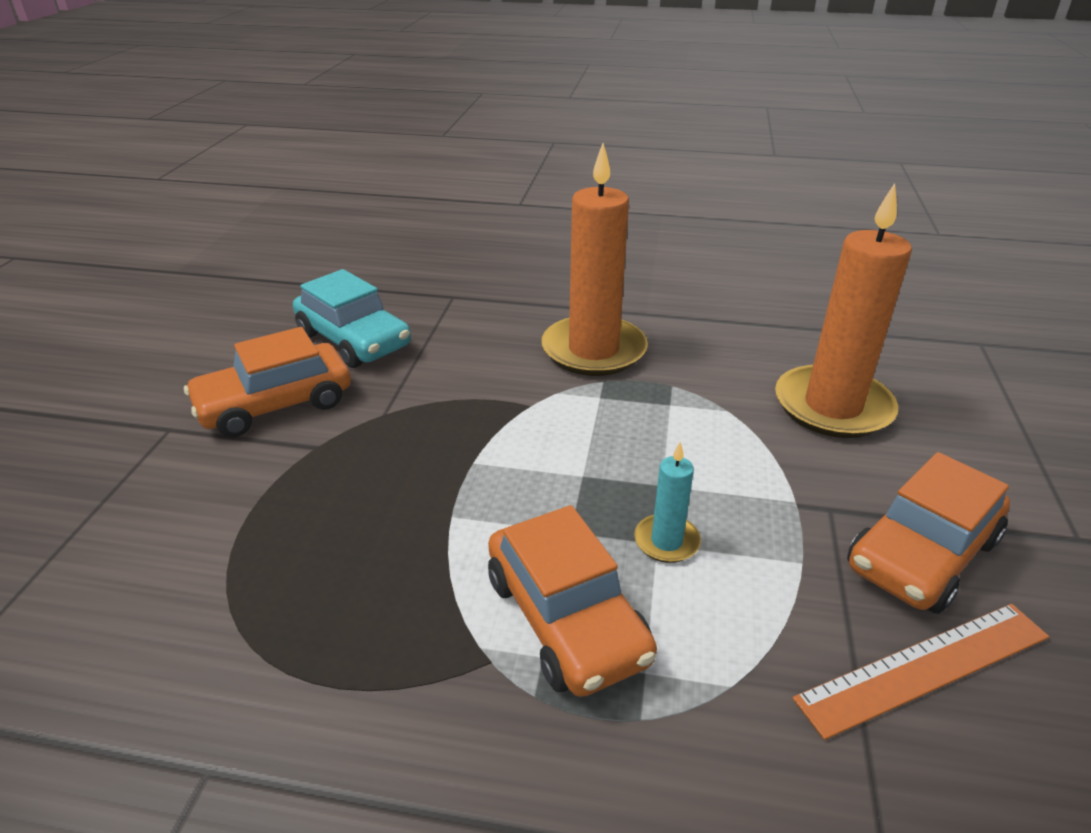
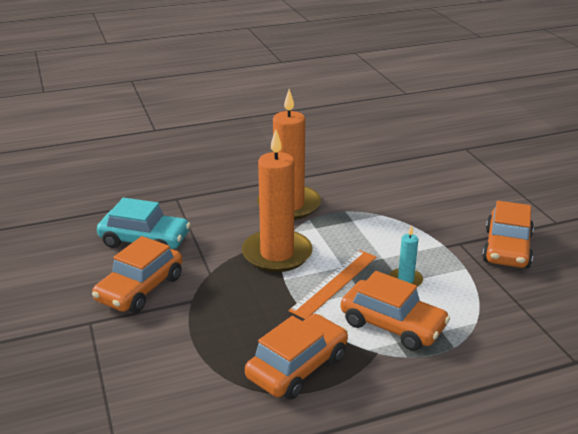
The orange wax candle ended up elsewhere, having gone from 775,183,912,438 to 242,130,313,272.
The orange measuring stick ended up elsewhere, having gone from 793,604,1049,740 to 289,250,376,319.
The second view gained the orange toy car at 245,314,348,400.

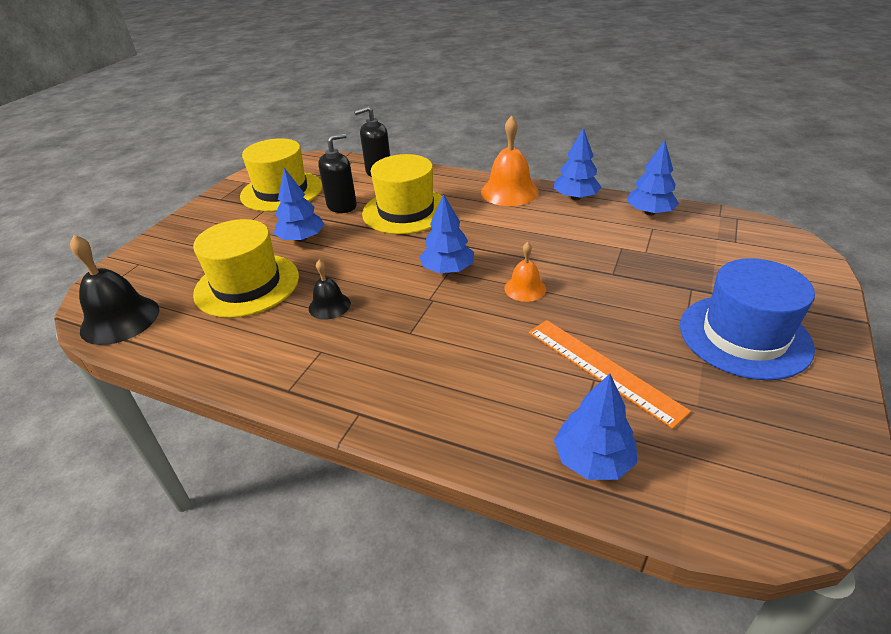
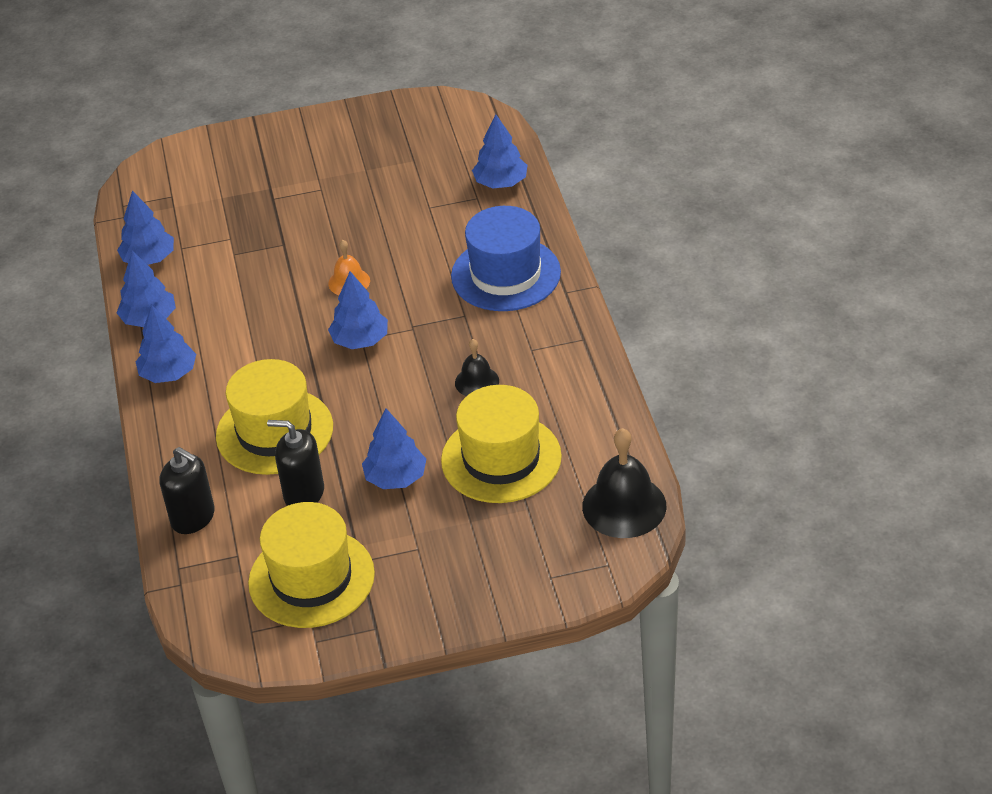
Where the orange bell stood at 481,116,539,206, the royal blue tree came to stand at 136,305,196,383.
The royal blue hat ended up elsewhere, having gone from 680,258,815,380 to 451,206,561,311.
The second view lost the orange measuring stick at 529,320,691,429.

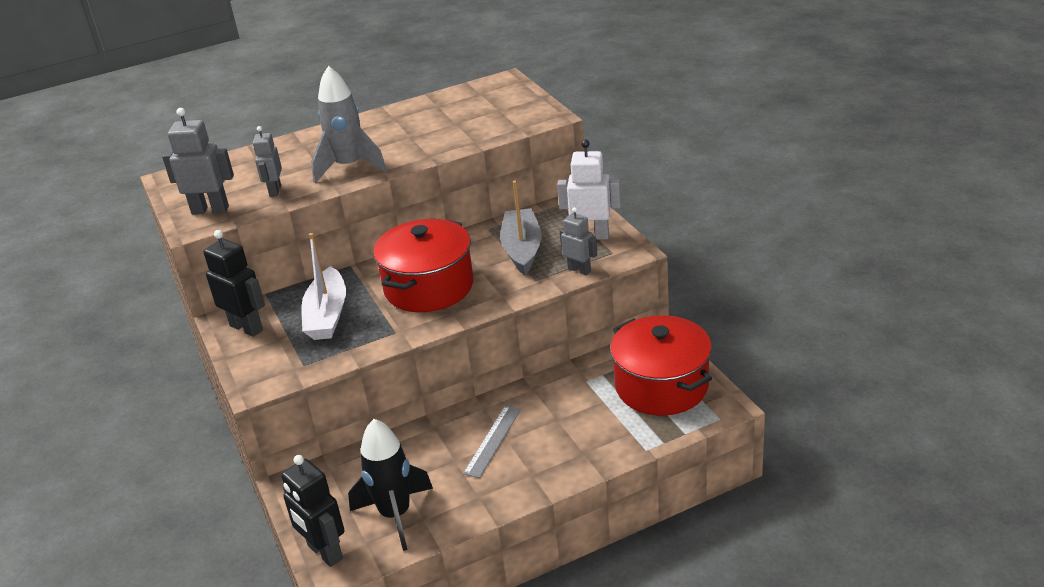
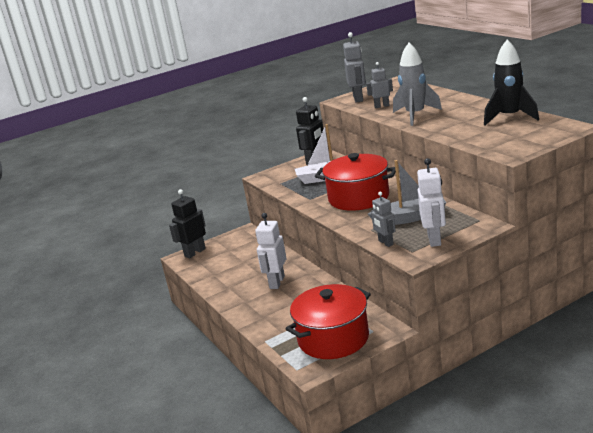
The gray robot at 560,207,598,275 ended up facing another way, 120 degrees clockwise from before.
Where the gray measuring stick stood at 463,405,521,478, the white robot came to stand at 255,213,286,289.
The ebony toy rocket ended up elsewhere, having gone from 348,419,433,551 to 484,40,539,125.

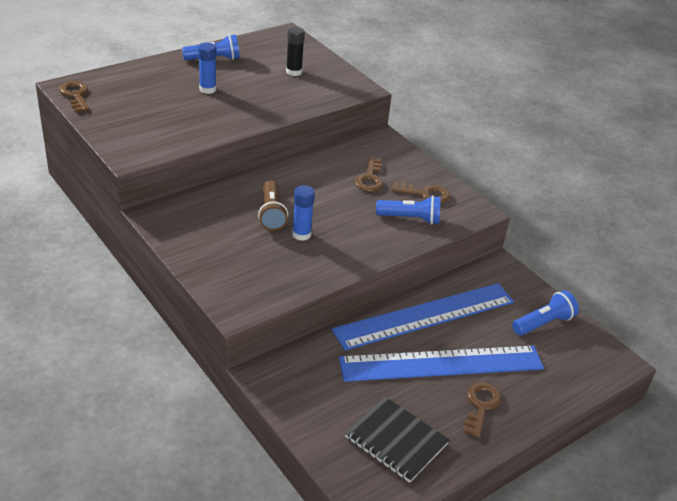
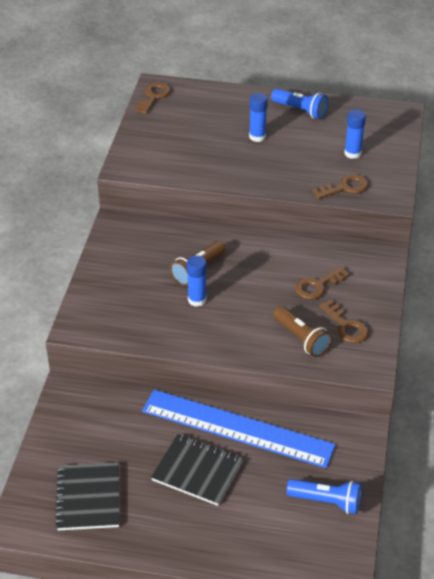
What was the ebony glue stick at 286,27,305,76 turned into the royal blue glue stick at 344,109,366,159.
What was the royal blue flashlight at 376,195,441,225 turned into the dark brown flashlight at 273,306,332,357.
Where the royal blue measuring stick stood at 339,346,544,382, the ebony notebook came to stand at 151,434,243,506.
The dark brown key ended up elsewhere, having gone from 464,382,502,438 to 313,174,369,199.

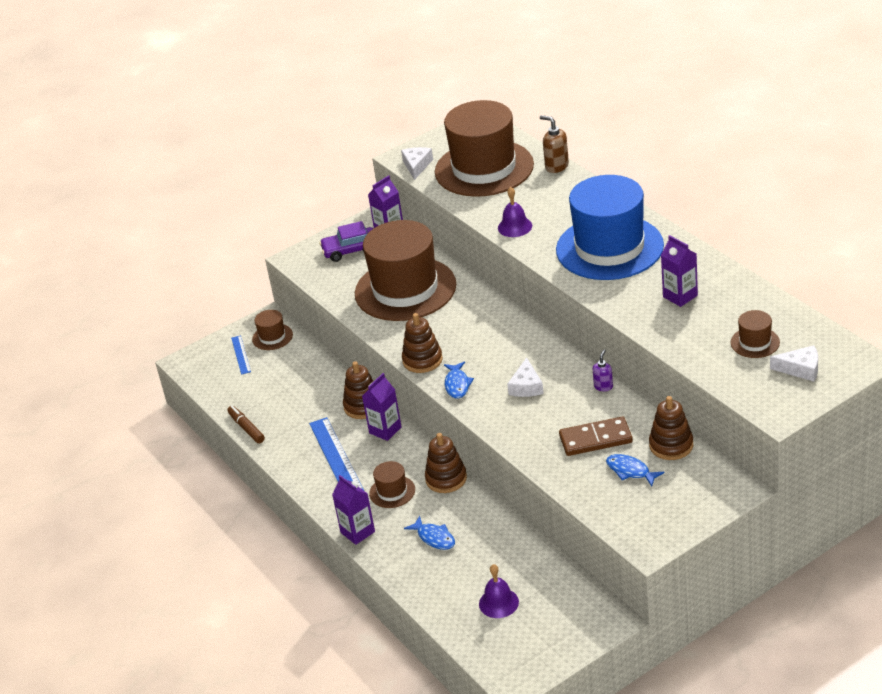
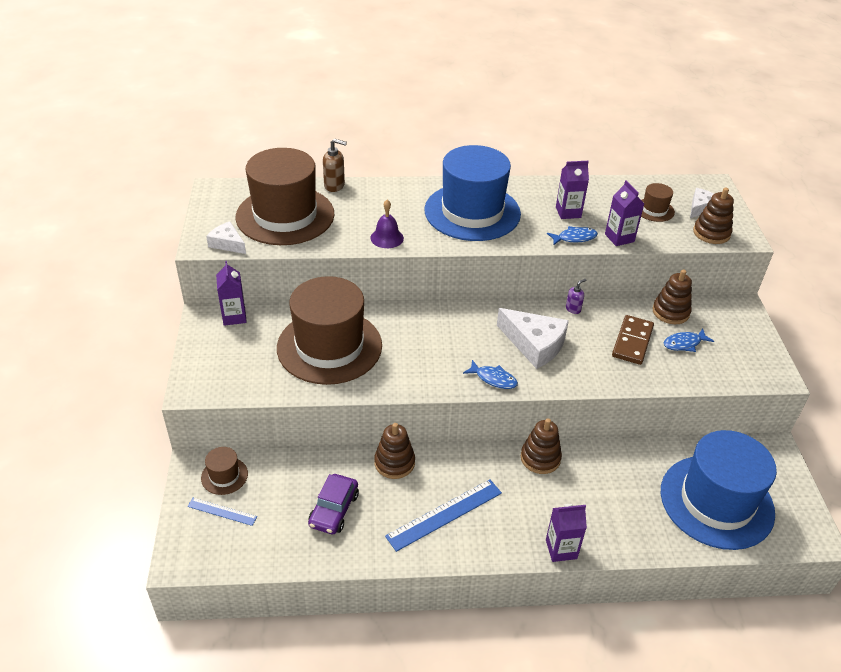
The dark brown soap pump at 540,115,569,173 ended up facing another way, 150 degrees counterclockwise from before.
The purple toy car ended up elsewhere, having gone from 319,221,373,262 to 308,474,359,534.
The dark brown stacking toy ended up elsewhere, having gone from 402,313,443,373 to 693,188,734,244.
The purple soap pump at 593,350,613,391 ended up facing another way, 90 degrees clockwise from before.
The size of the white piece of cheese at 507,357,544,397 changed by a factor of 1.73.
The purple milk carton ended up elsewhere, having gone from 362,373,402,441 to 605,180,644,246.
The second view lost the dark brown felt pen at 227,406,265,443.
The royal blue measuring stick at 309,417,364,490 ended up facing another way, 45 degrees counterclockwise from before.
The second view lost the dark brown hat at 369,461,415,508.
The royal blue fish figure ended up elsewhere, having gone from 404,516,455,550 to 547,226,598,246.
Where the purple bell stood at 479,564,519,618, the royal blue hat came to stand at 661,430,777,550.

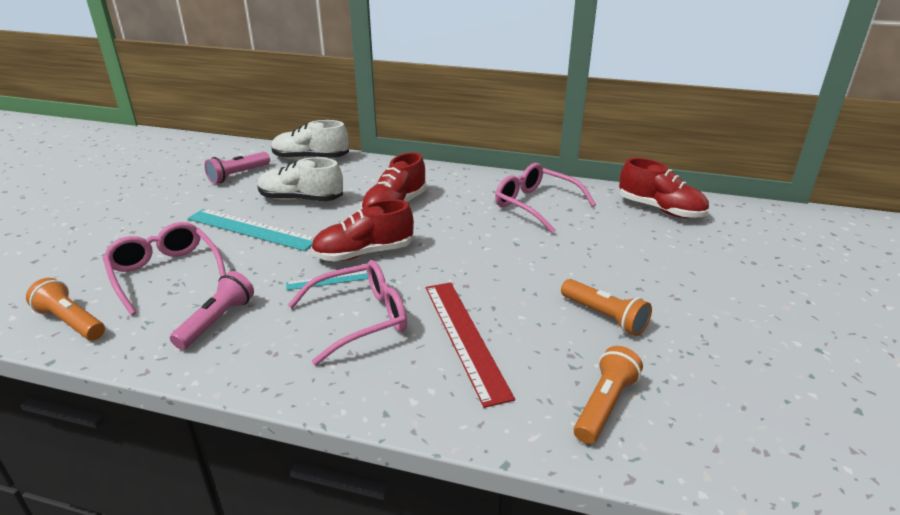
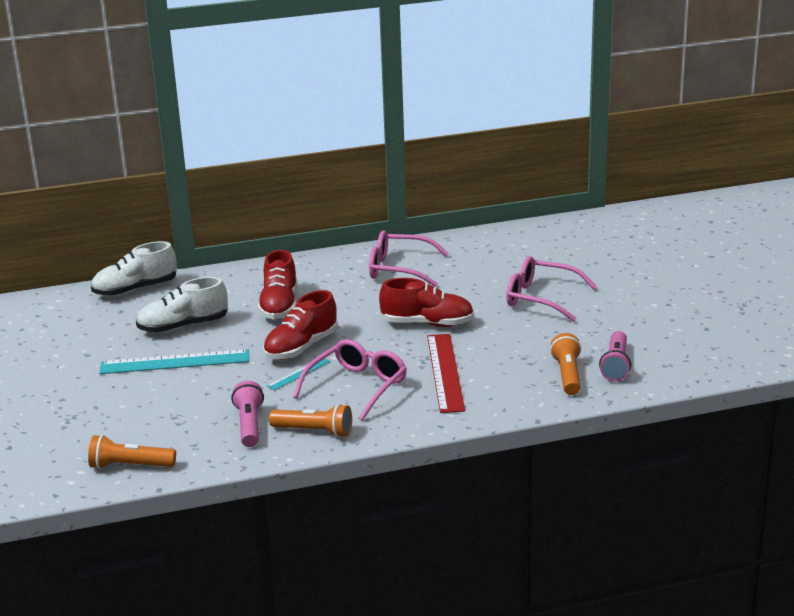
The rosy flashlight ended up elsewhere, having gone from 204,152,270,184 to 599,331,631,381.
The red lace-up shoe ended up elsewhere, having gone from 619,158,709,218 to 379,278,474,327.
The rosy eyeglasses ended up elsewhere, having gone from 103,222,226,315 to 506,256,597,322.
The orange flashlight ended up elsewhere, having gone from 561,279,652,336 to 269,404,352,438.
The red measuring stick at 426,282,515,408 ended up facing another way, 45 degrees clockwise from before.

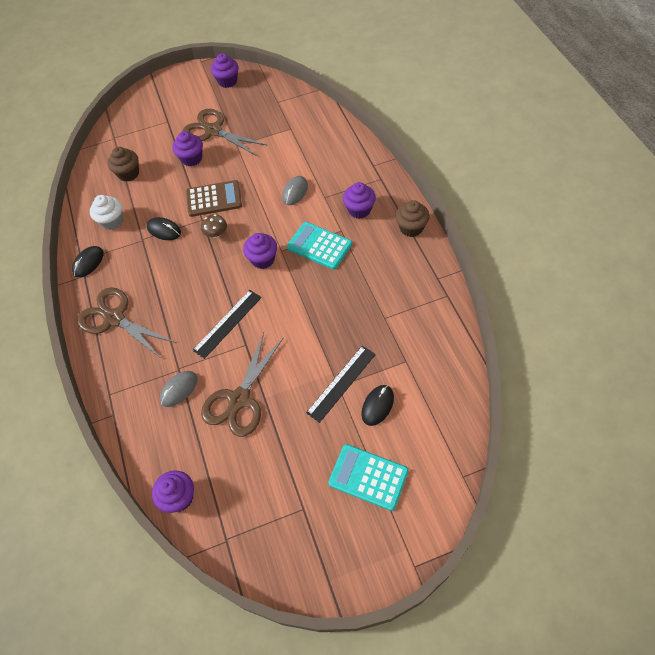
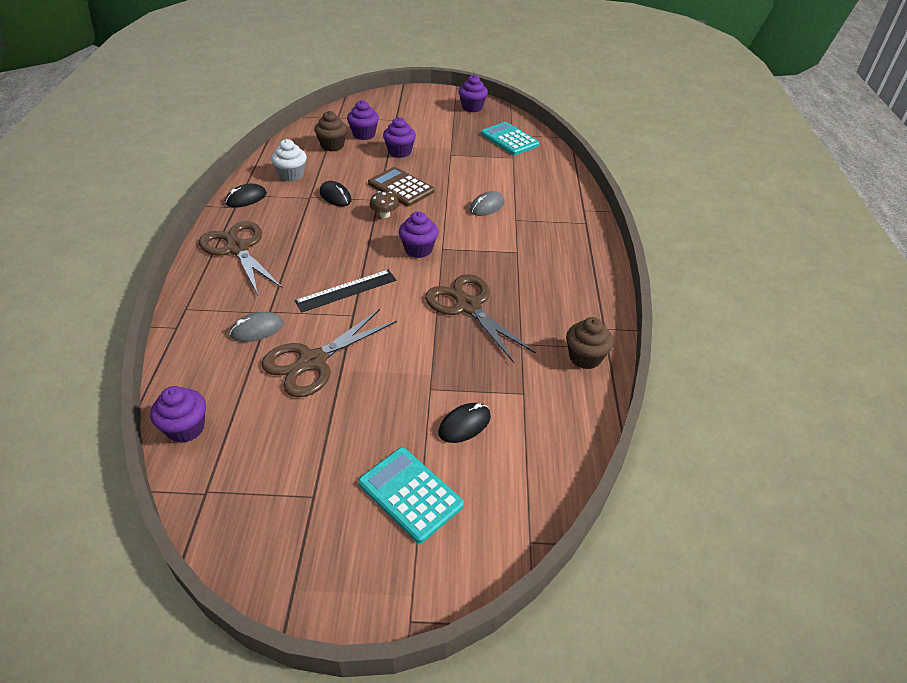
The dark brown scissors ended up elsewhere, having gone from 183,109,268,156 to 425,274,536,363.
The dark brown calculator at 186,180,242,217 ended up facing another way, 150 degrees counterclockwise from before.
The purple fairy cake ended up elsewhere, having gone from 343,182,376,219 to 347,100,379,140.
The dark brown fairy cake ended up elsewhere, having gone from 395,200,430,237 to 566,317,613,369.
The teal calculator ended up elsewhere, having gone from 287,222,352,270 to 481,122,540,155.
The second view lost the ebony measuring stick at 306,346,376,423.

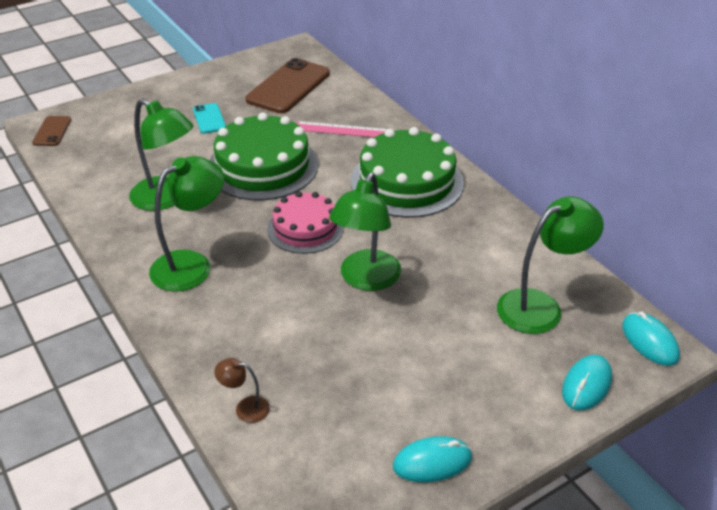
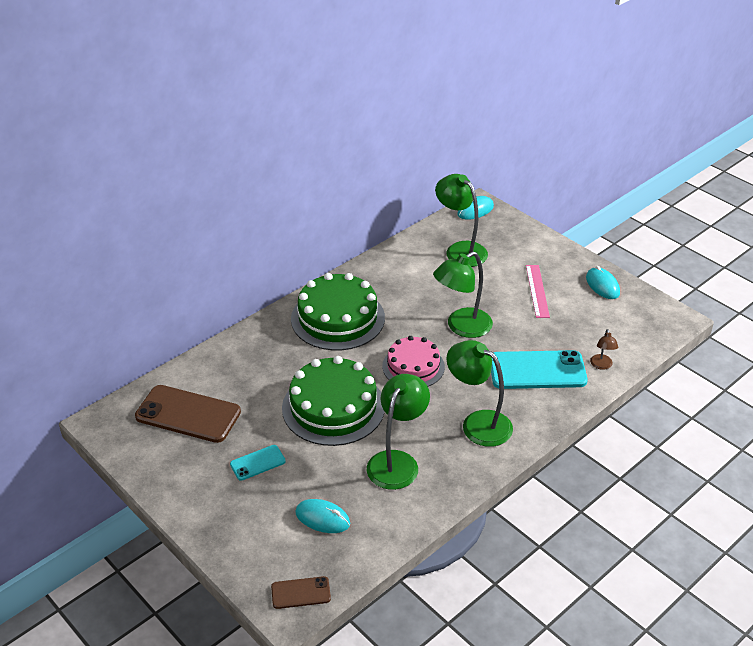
The rosy measuring stick ended up elsewhere, having gone from 296,121,387,137 to 526,265,550,318.
The leaf-green desk lamp at 329,172,401,291 ended up facing another way, 135 degrees clockwise from before.
The teal mouse ended up elsewhere, having gone from 562,355,612,410 to 295,499,350,533.
The second view gained the teal mobile phone at 491,350,588,389.

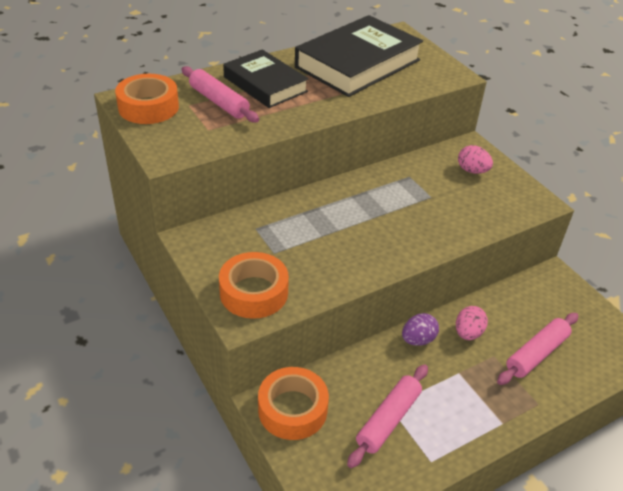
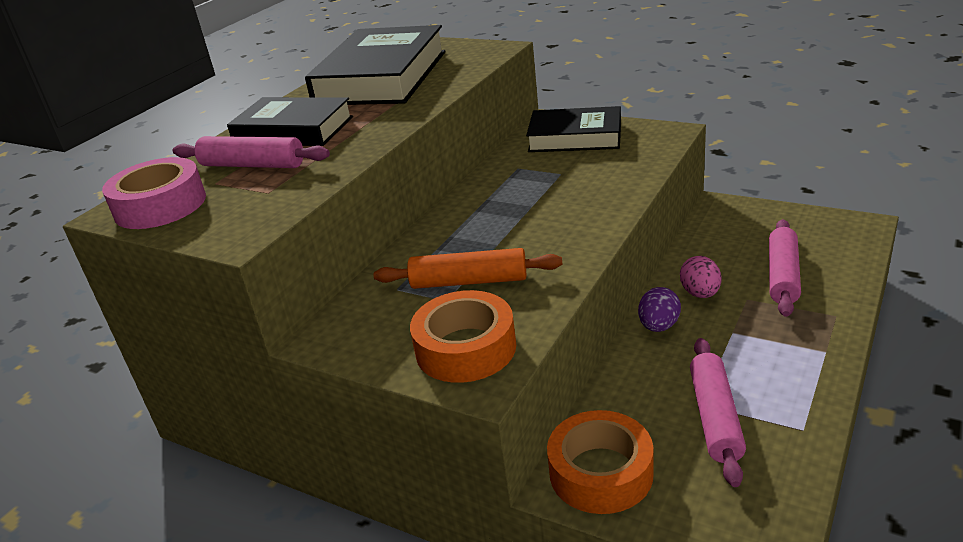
What was the orange tape at 115,74,179,124 turned into the rosy tape at 102,157,206,229.
Where the rosy egg stood at 458,145,493,174, the ebony book came to stand at 526,106,621,152.
The second view gained the orange dough roller at 374,248,562,289.

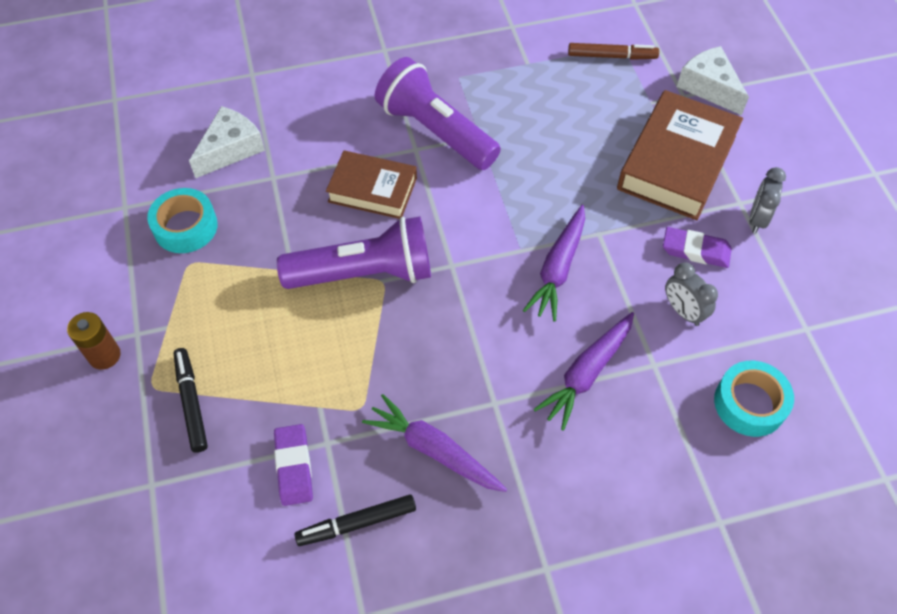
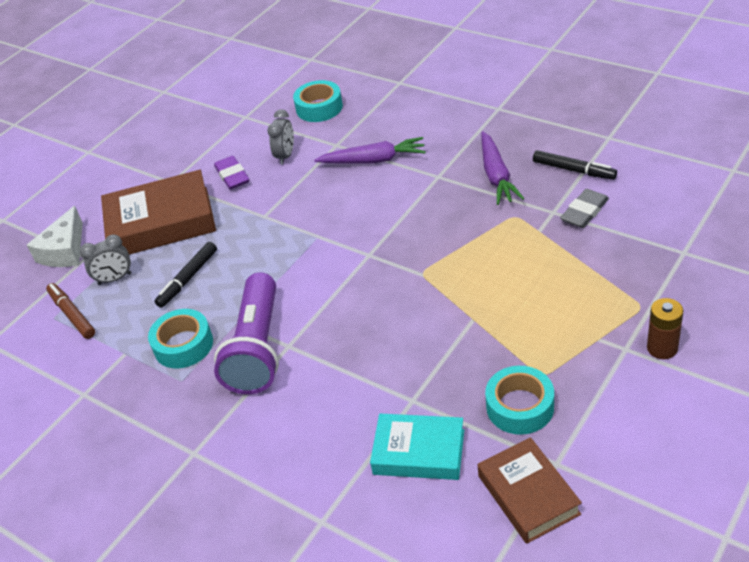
Where the white piece of cheese stood at 189,106,265,178, the teal book came to stand at 370,414,464,480.
The dark brown book ended up elsewhere, having gone from 326,151,417,219 to 478,437,582,544.
The gray clock ended up elsewhere, having gone from 749,167,786,233 to 80,235,131,285.
The second view lost the purple carrot at 523,205,585,322.
The second view lost the purple flashlight at 277,216,431,289.
The ebony felt pen ended up elsewhere, having gone from 174,348,208,453 to 154,242,217,308.
What was the purple pencil eraser at 274,424,313,506 turned into the gray pencil eraser at 560,189,609,228.
The second view gained the teal tape at 148,309,213,368.

